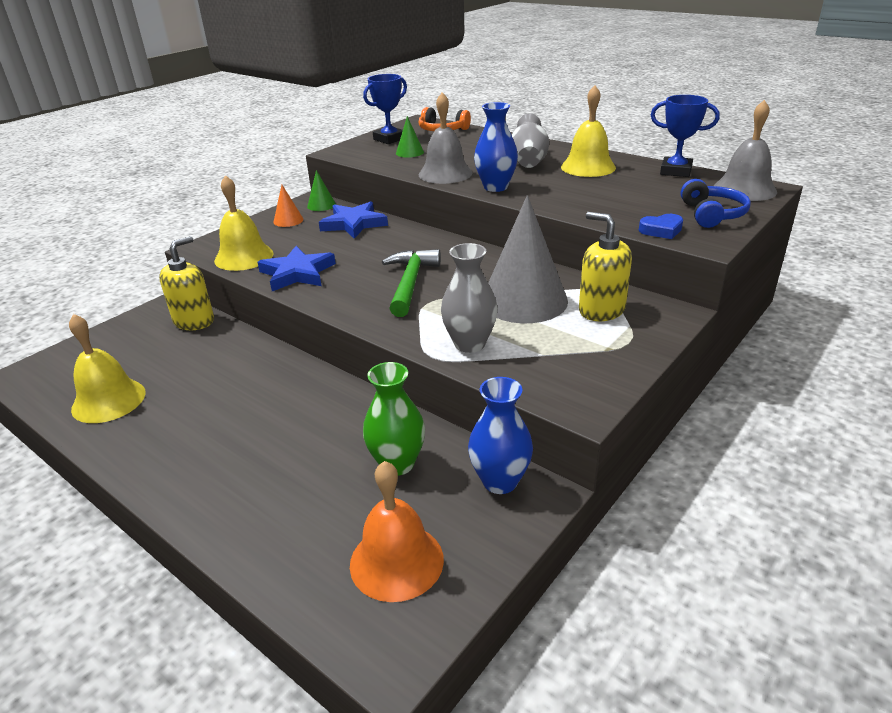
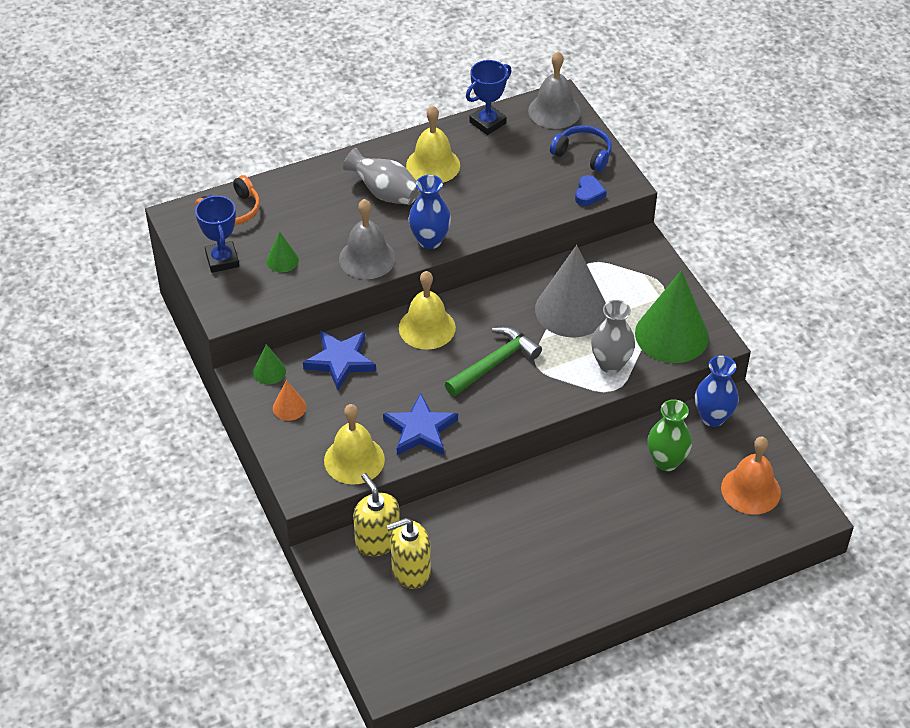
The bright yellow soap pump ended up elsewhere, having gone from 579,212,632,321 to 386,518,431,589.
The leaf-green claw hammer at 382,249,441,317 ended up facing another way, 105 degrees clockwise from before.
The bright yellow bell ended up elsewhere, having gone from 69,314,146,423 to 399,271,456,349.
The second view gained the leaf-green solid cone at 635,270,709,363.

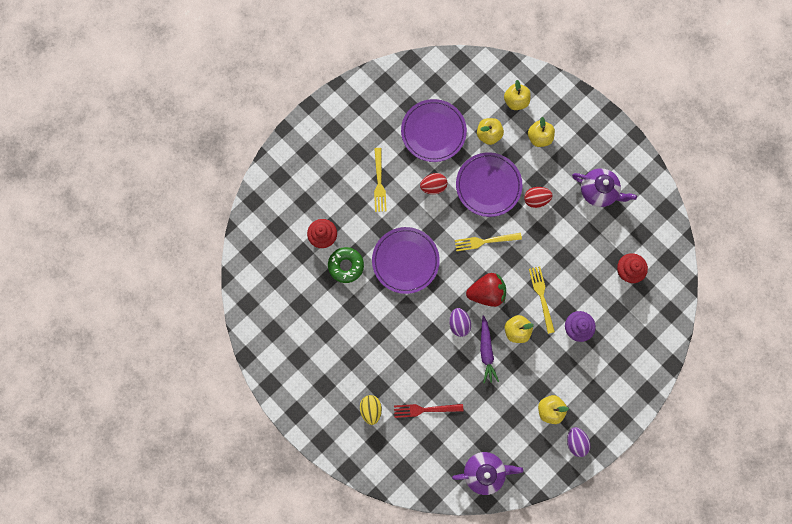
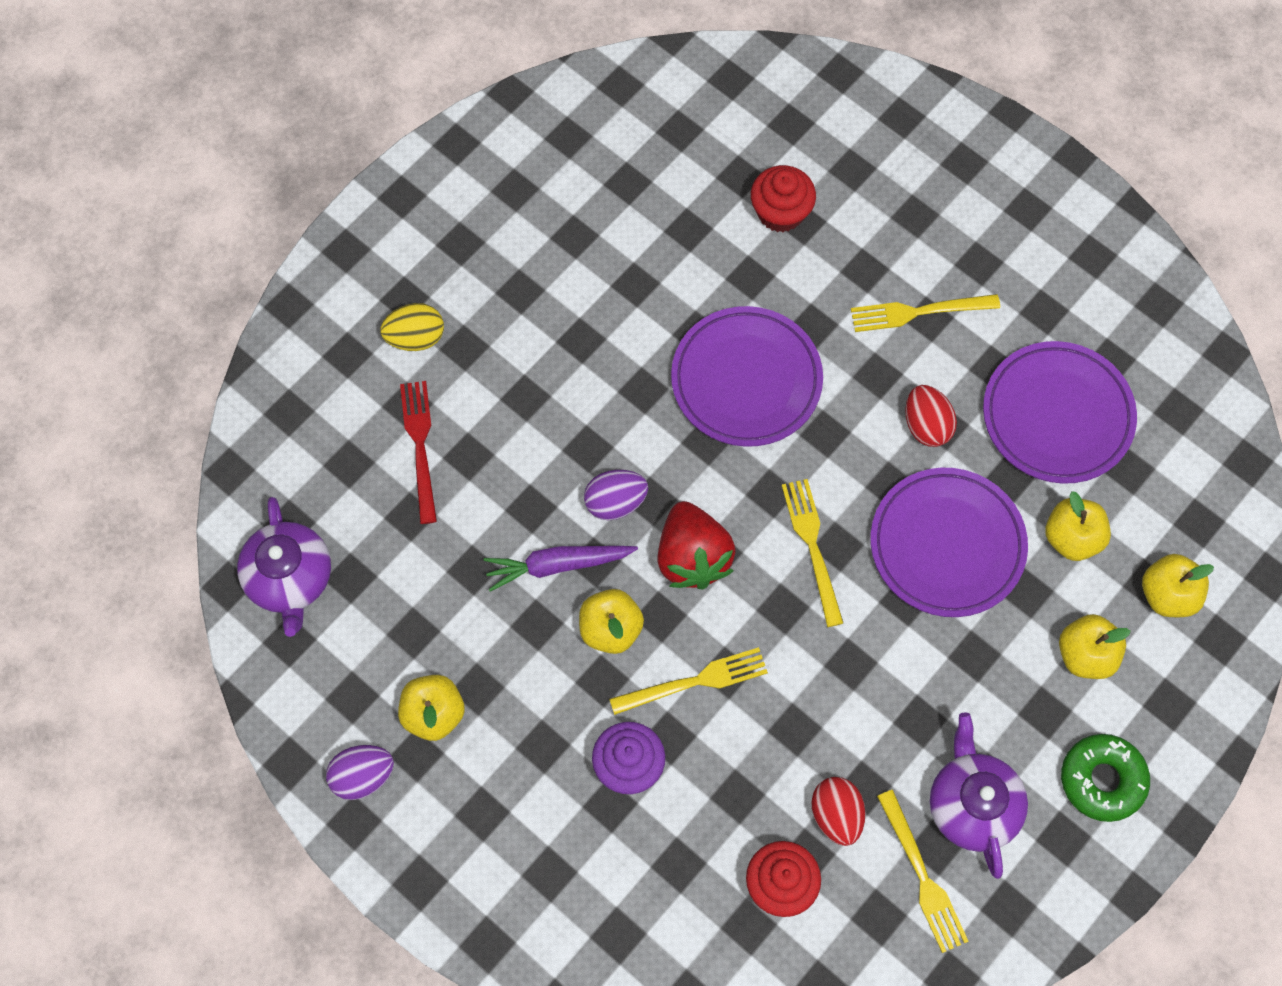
The purple china teapot at 572,168,637,207 ended up facing another way, 150 degrees clockwise from before.
The red egg ended up elsewhere, having gone from 524,187,553,208 to 812,777,866,846.
The leaf-green donut ended up elsewhere, having gone from 328,247,364,283 to 1061,734,1150,822.
The second view gained the bright yellow dinner fork at 877,790,969,953.

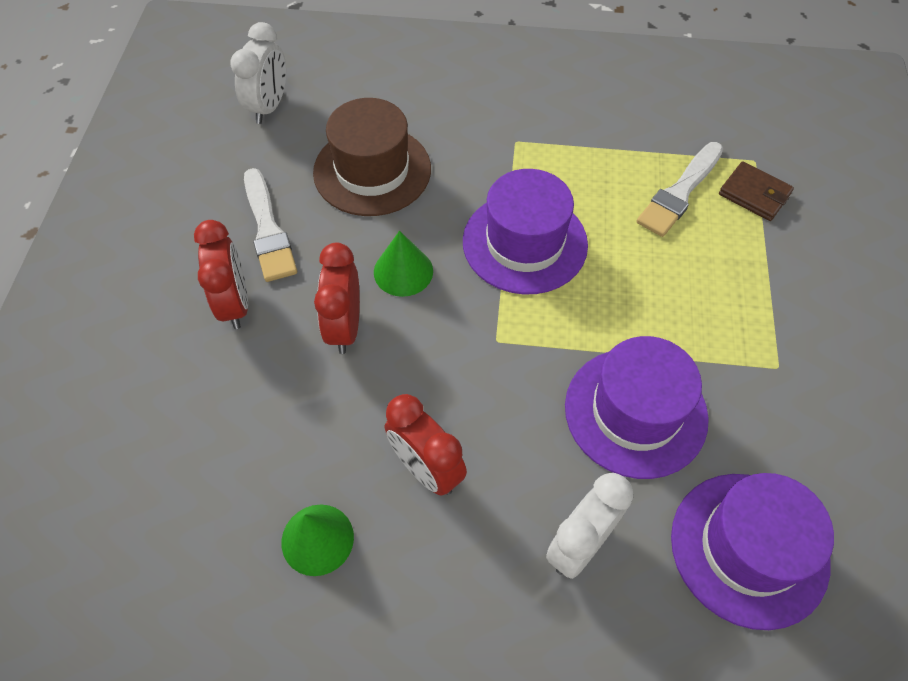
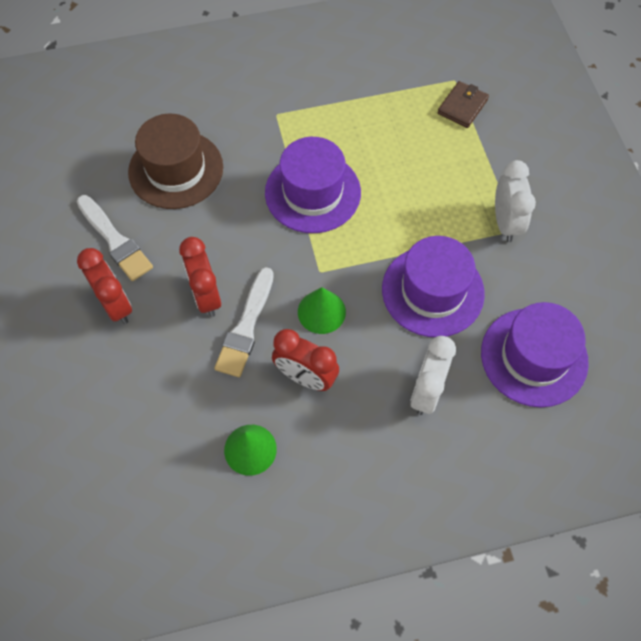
The white clock ended up elsewhere, having gone from 230,22,286,124 to 495,160,536,242.
The white paintbrush ended up elsewhere, having gone from 636,142,724,237 to 214,267,274,377.
The dark brown wallet at 719,162,794,221 ended up facing another way, 75 degrees counterclockwise from before.
The leaf-green solid cone ended up elsewhere, having gone from 374,231,433,297 to 298,287,346,334.

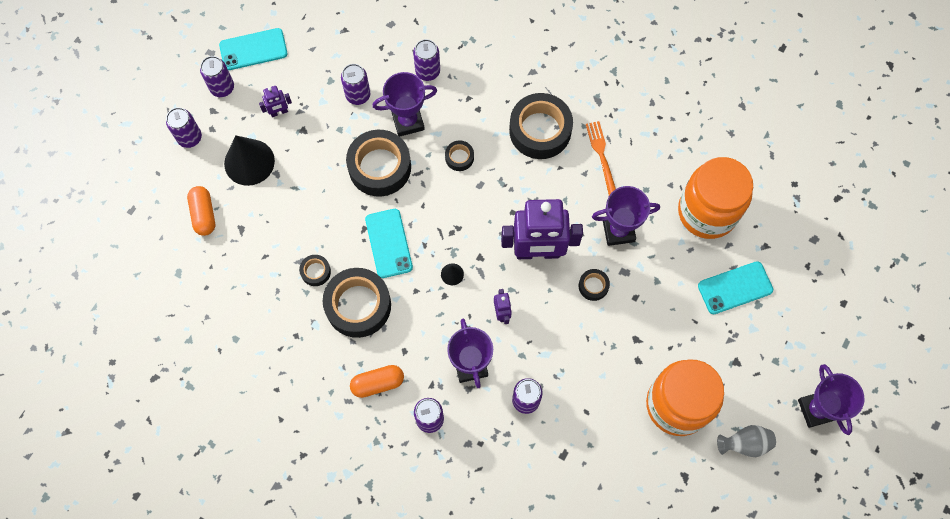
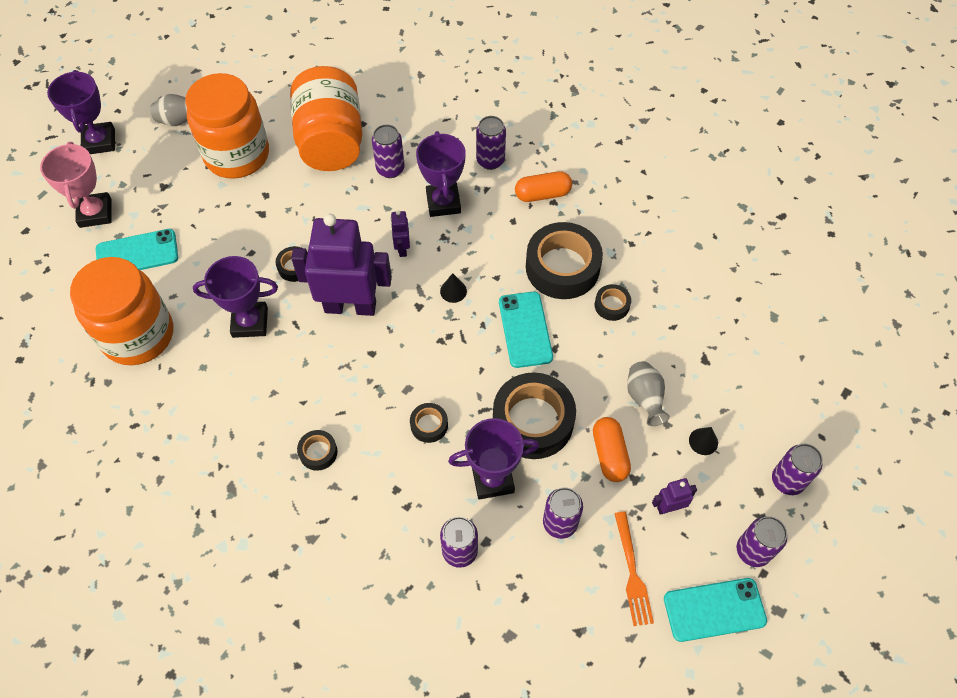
The size of the ebony tape at 509,93,573,159 changed by a factor of 0.46.
The orange dinner fork ended up elsewhere, having gone from 586,121,616,195 to 614,512,654,626.
The size of the ebony solid cone at 224,136,275,186 changed by a factor of 0.44.
The orange capsule ended up elsewhere, having gone from 187,186,215,236 to 593,417,631,482.
The second view gained the orange jam jar at 290,66,362,171.
The second view gained the rosy award cup at 40,142,111,228.
The second view gained the gray vase at 627,361,670,426.

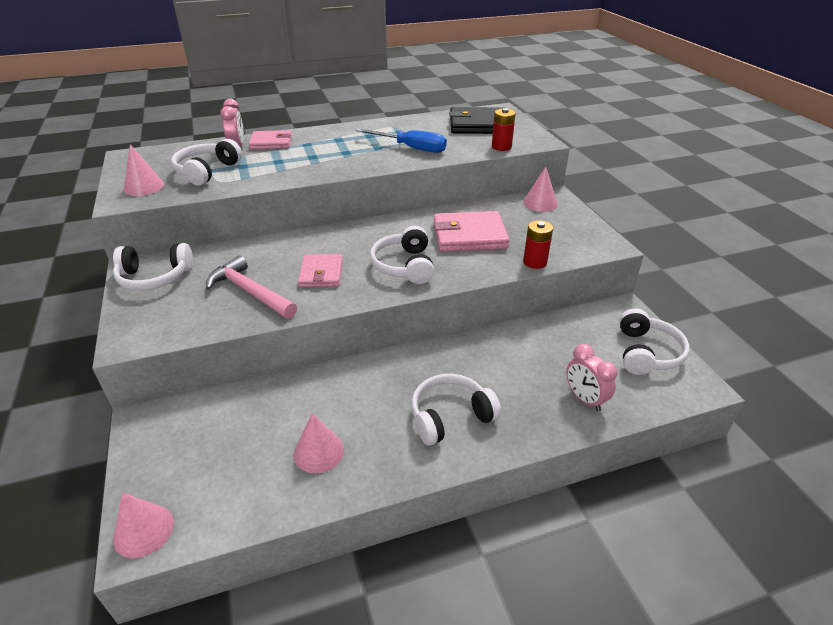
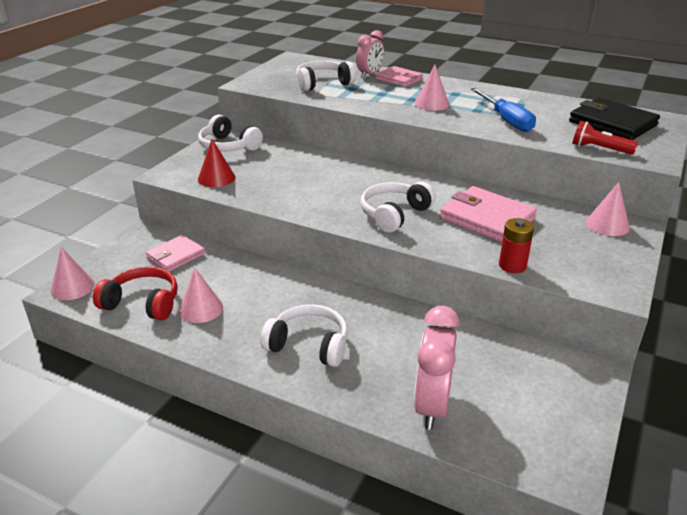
Where the red battery stood at 492,108,516,151, the red flashlight came to stand at 572,121,638,155.
The rosy solid cone ended up elsewhere, having gone from 124,145,164,196 to 414,65,449,111.
The rosy wallet ended up elsewhere, having gone from 298,254,343,287 to 146,235,205,272.
The second view lost the rosy claw hammer at 206,255,297,319.
The second view lost the white headphones at 620,308,690,375.
The size of the rosy clock at 566,344,617,411 changed by a factor of 1.52.
The second view gained the red solid cone at 198,139,236,187.
The second view gained the red headphones at 93,267,178,320.

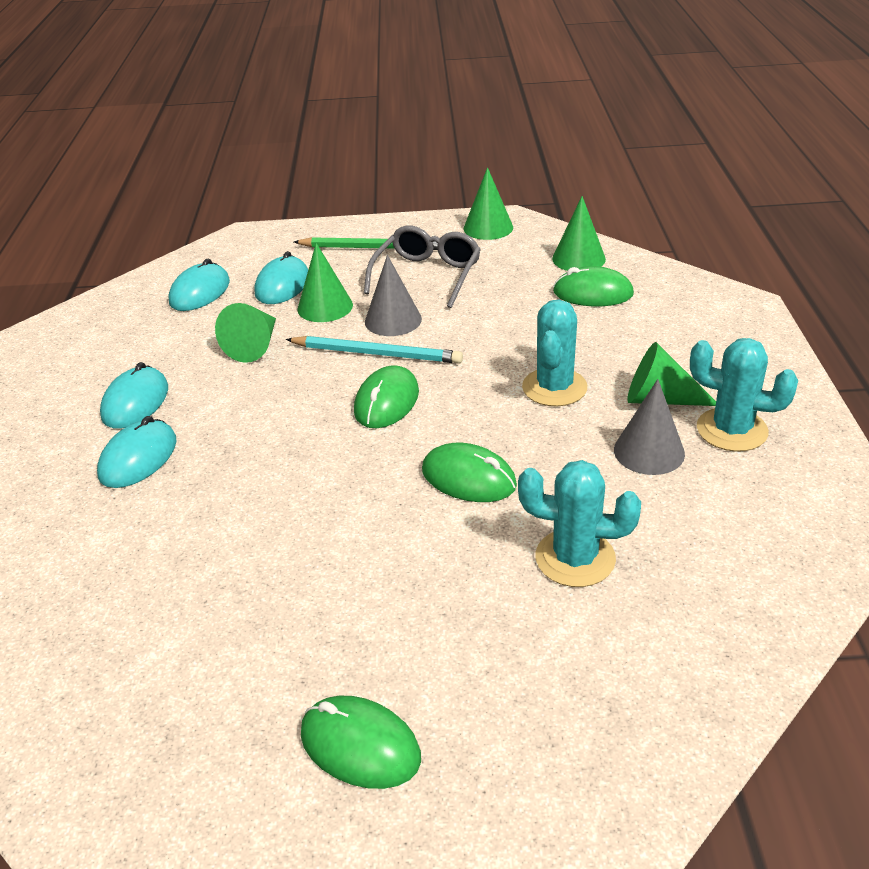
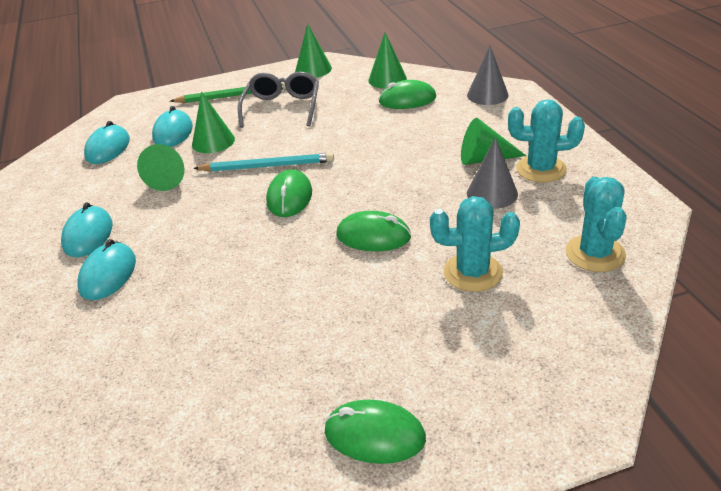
The gray solid cone ended up elsewhere, having gone from 365,255,422,336 to 467,46,509,105.
The teal saguaro cactus ended up elsewhere, having gone from 522,300,587,407 to 565,177,627,272.

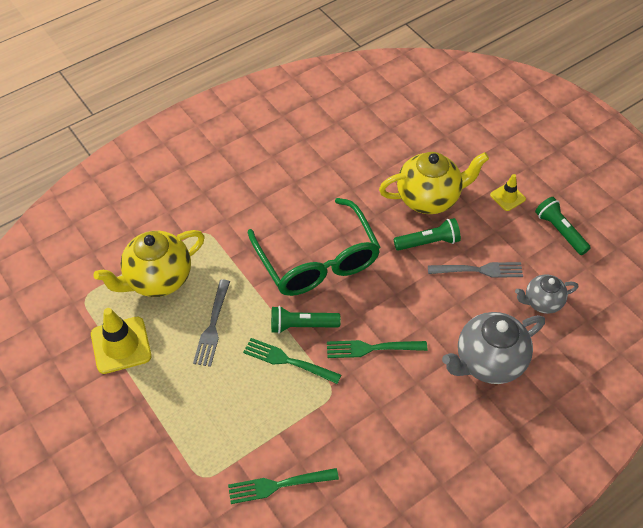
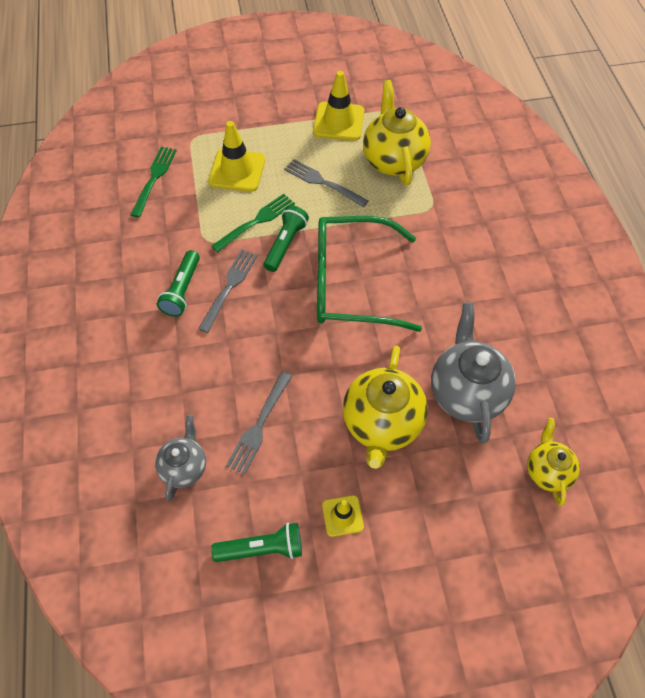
The leaf-green flashlight ended up elsewhere, having gone from 394,218,461,251 to 157,250,200,317.
The gray china teapot ended up elsewhere, having gone from 442,312,545,384 to 431,302,516,443.
What was the leaf-green dinner fork at 327,340,427,358 turned into the gray dinner fork at 198,249,258,333.
The second view gained the bright yellow safety cone at 208,121,265,192.
The second view gained the bright yellow china teapot at 527,418,580,506.

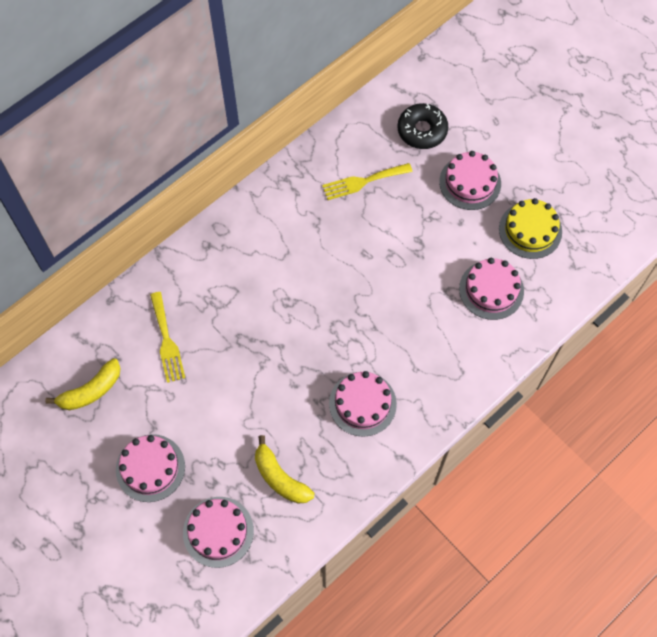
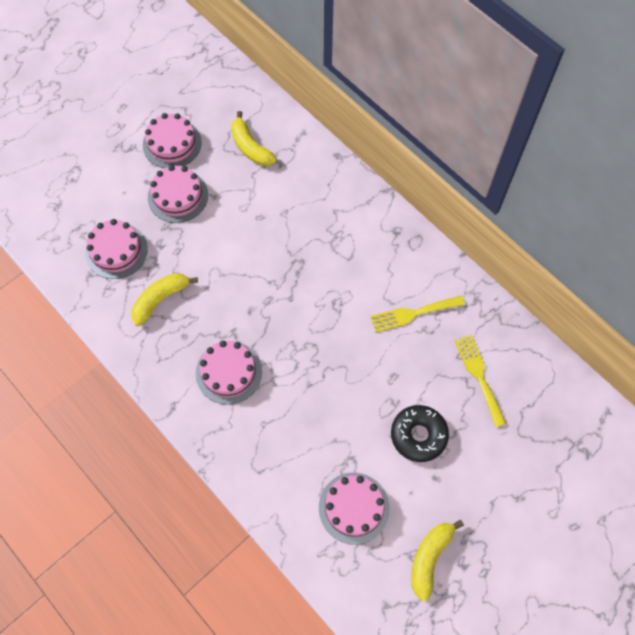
The ebony donut ended up elsewhere, having gone from 397,103,448,149 to 391,405,449,462.
The rosy gateau ended up elsewhere, having gone from 439,151,501,210 to 143,113,202,168.
Where the bright yellow gateau stood at 499,198,562,259, the bright yellow banana fruit came to stand at 411,520,464,601.
The bright yellow dinner fork ended up elsewhere, having gone from 150,292,185,383 to 370,296,465,332.

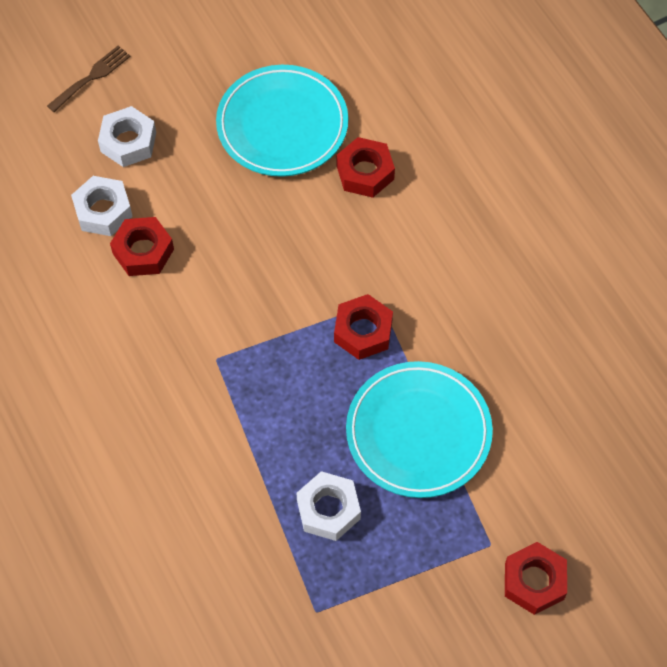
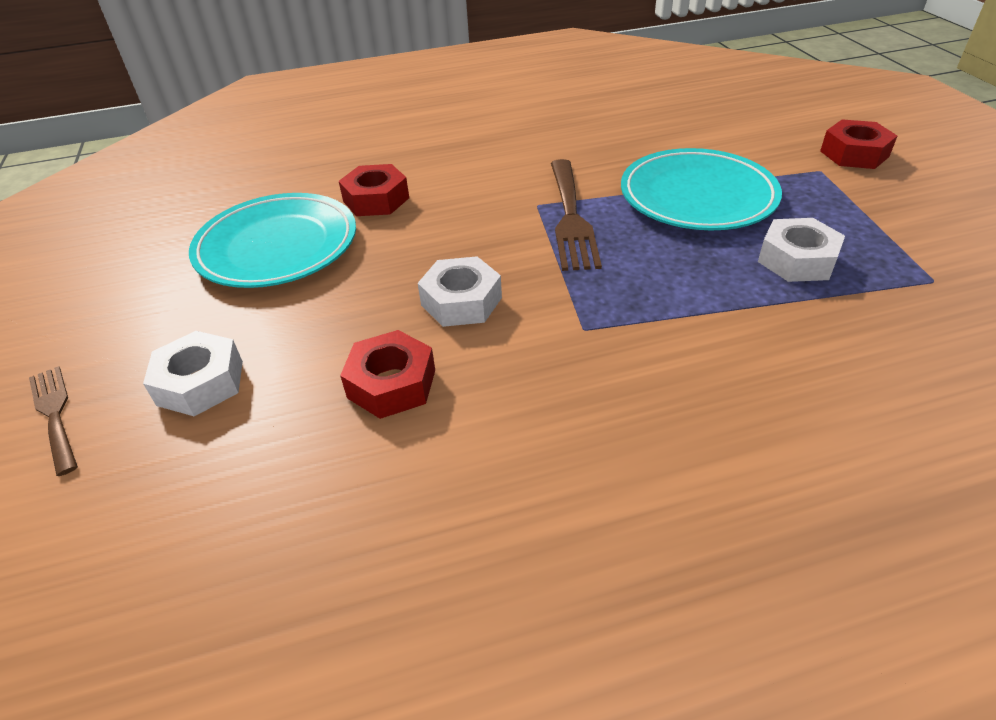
The white hexagon nut ended up elsewhere, having gone from 71,176,133,236 to 418,256,502,327.
Where the red hexagon nut stood at 334,294,393,360, the dark brown dinner fork came to stand at 551,159,602,271.

